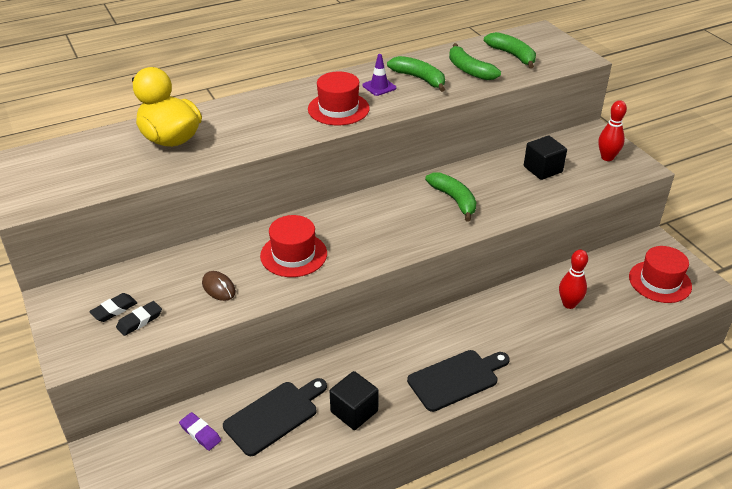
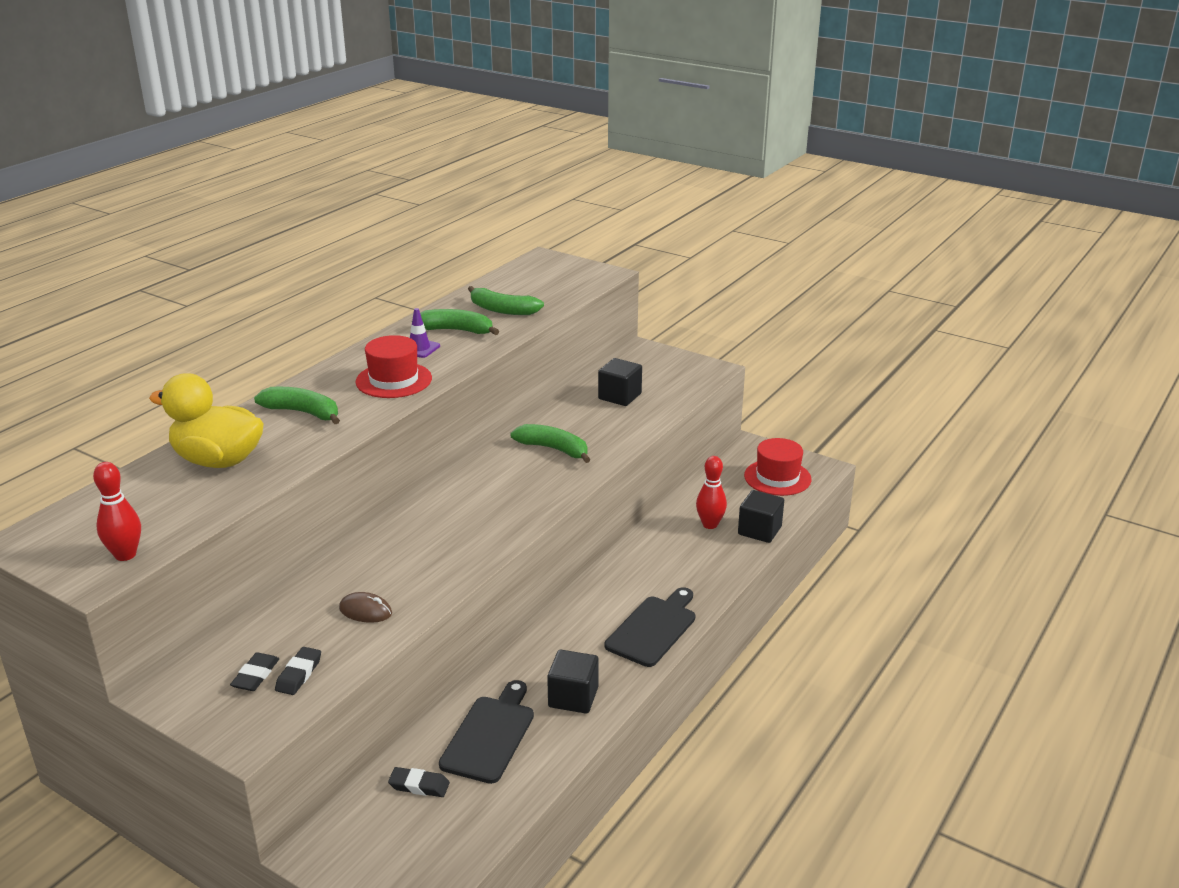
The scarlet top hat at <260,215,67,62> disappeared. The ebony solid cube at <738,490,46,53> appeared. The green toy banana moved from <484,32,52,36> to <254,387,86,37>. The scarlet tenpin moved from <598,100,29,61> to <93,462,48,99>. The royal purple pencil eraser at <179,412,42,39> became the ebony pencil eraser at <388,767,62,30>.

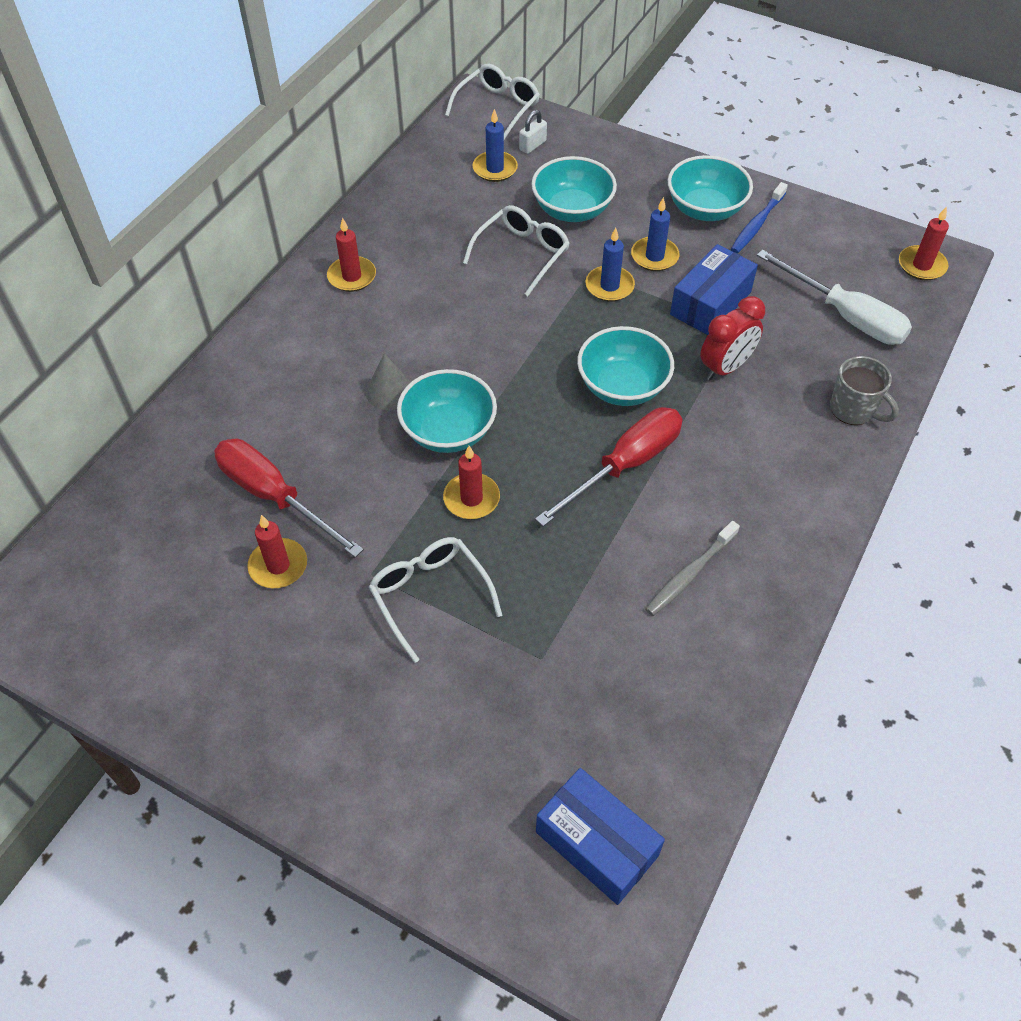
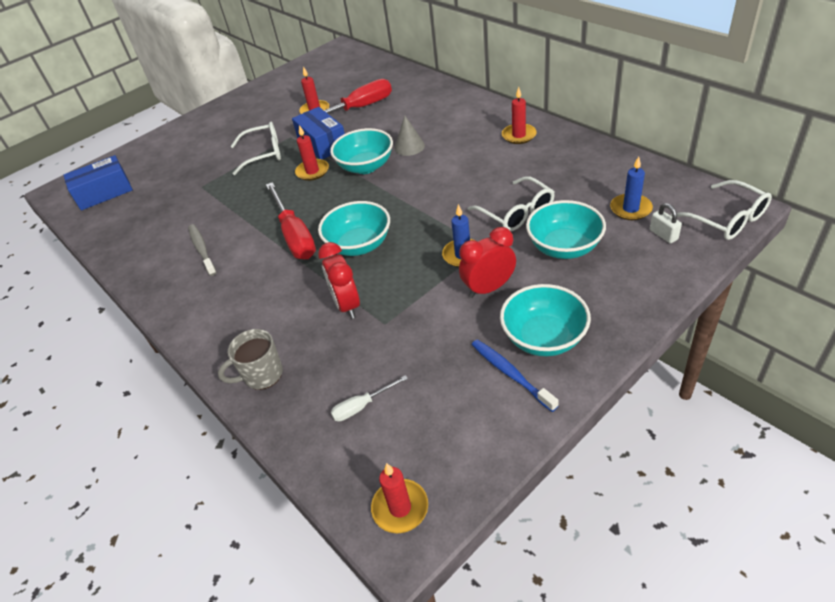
The blue parcel moved from <670,244,88,91> to <292,107,53,52>. The blue candle at <631,197,49,74> was replaced by the scarlet clock at <459,227,57,71>. The pure white hand screwdriver at <757,250,155,95> changed to 0.49 times the size.

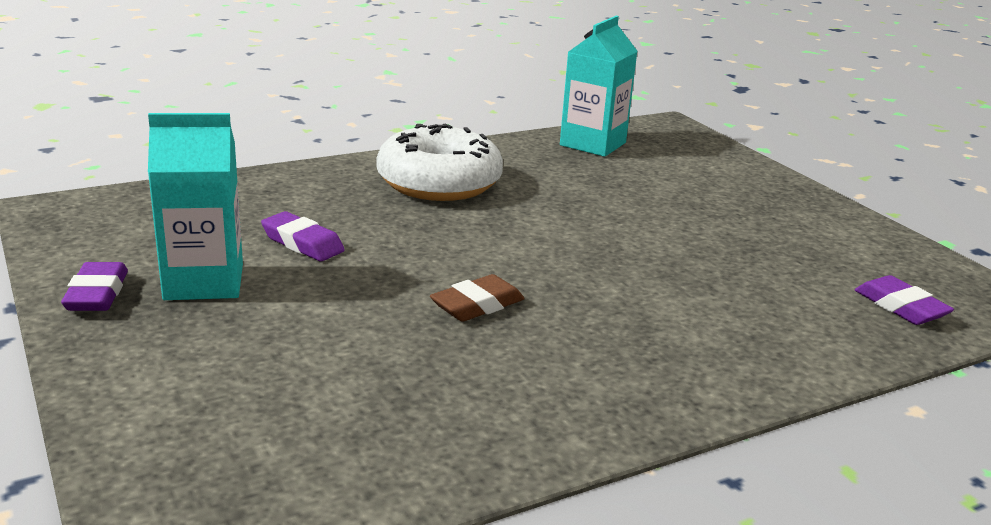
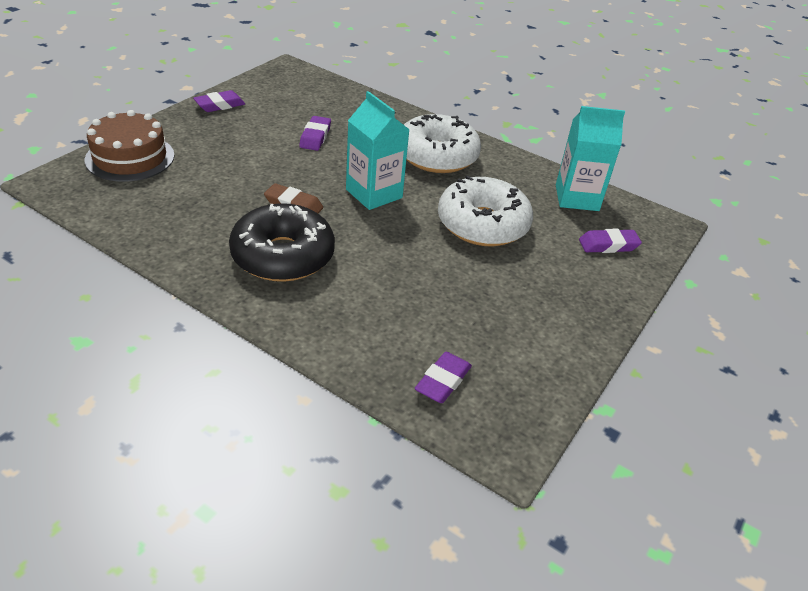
The russet cake at <85,110,89,72> appeared. The ebony doughnut at <229,203,106,79> appeared. The pure white doughnut at <438,175,95,71> appeared. The royal purple pencil eraser at <579,229,63,24> appeared. The aqua juice carton moved from <148,113,95,187> to <346,91,64,119>.

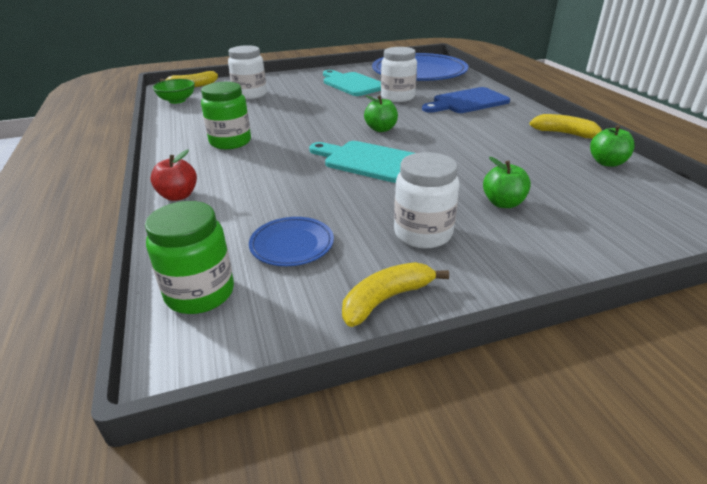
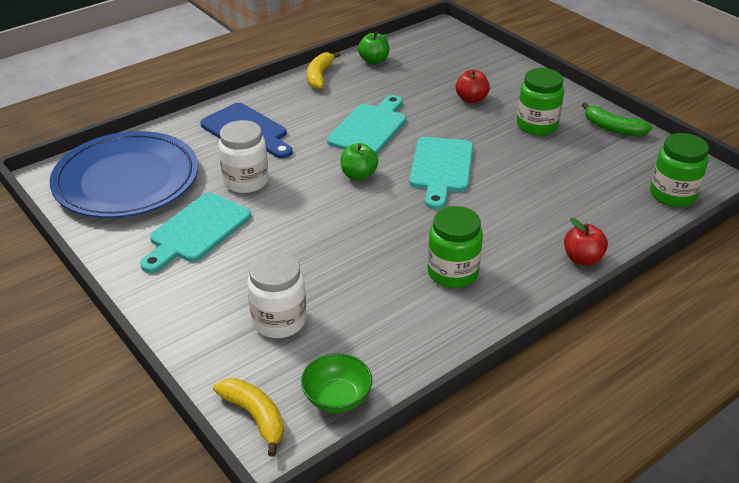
The blue plate at <249,217,85,49> disappeared. The aqua chopping board at <327,95,79,60> appeared. The golden toy banana at <342,262,107,65> became the green toy banana at <582,102,70,34>. The pure white preserve jar at <394,152,65,96> became the green preserve jar at <517,68,47,67>. The green apple fruit at <483,157,48,51> became the scarlet apple fruit at <456,69,34,34>.

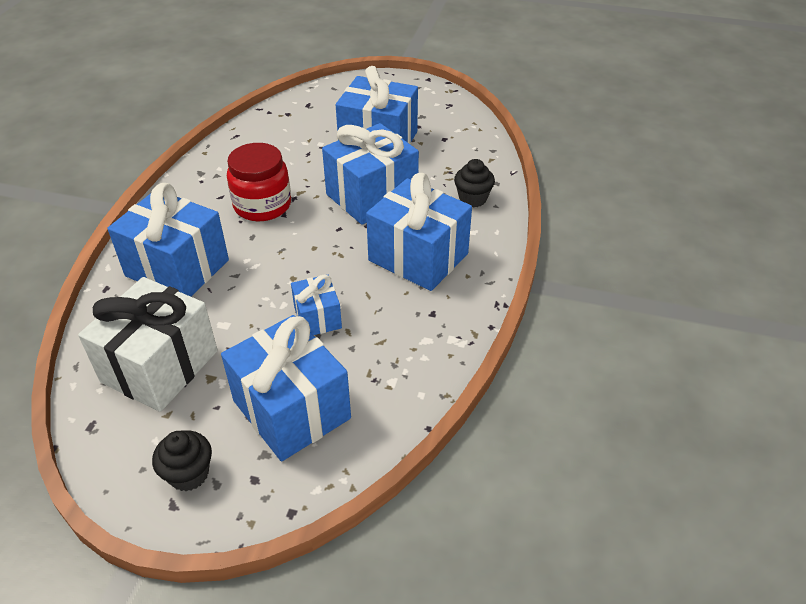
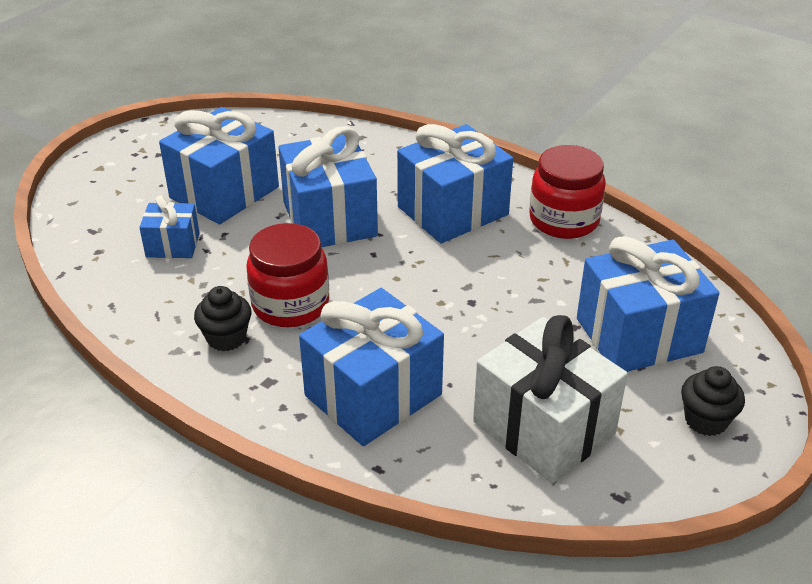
The scarlet preserve jar at <529,145,77,94> appeared. The blue gift moved from <291,275,51,60> to <139,195,61,63>. The ebony muffin moved from <454,159,41,49> to <194,286,57,65>.

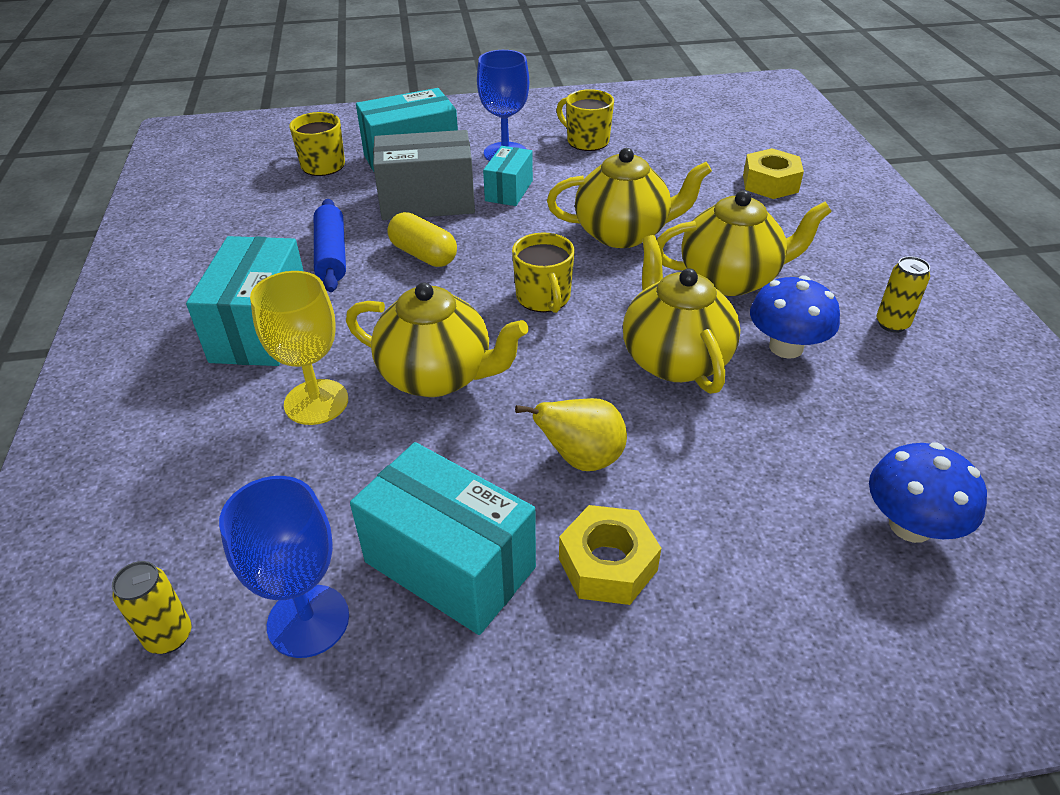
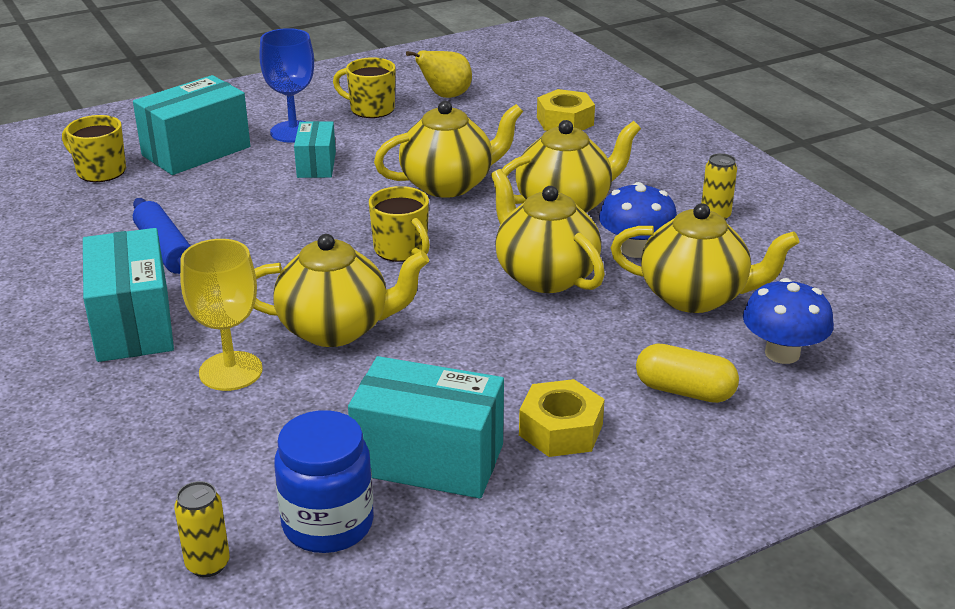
The gray parcel at <373,130,102,90> disappeared. The golden tea pot at <611,203,188,110> appeared. The golden capsule moved from <388,212,69,55> to <636,344,103,59>. The golden pear moved from <515,398,112,73> to <406,50,66,48>. The blue wine glass at <219,476,130,182> was replaced by the blue preserve jar at <274,410,100,143>.

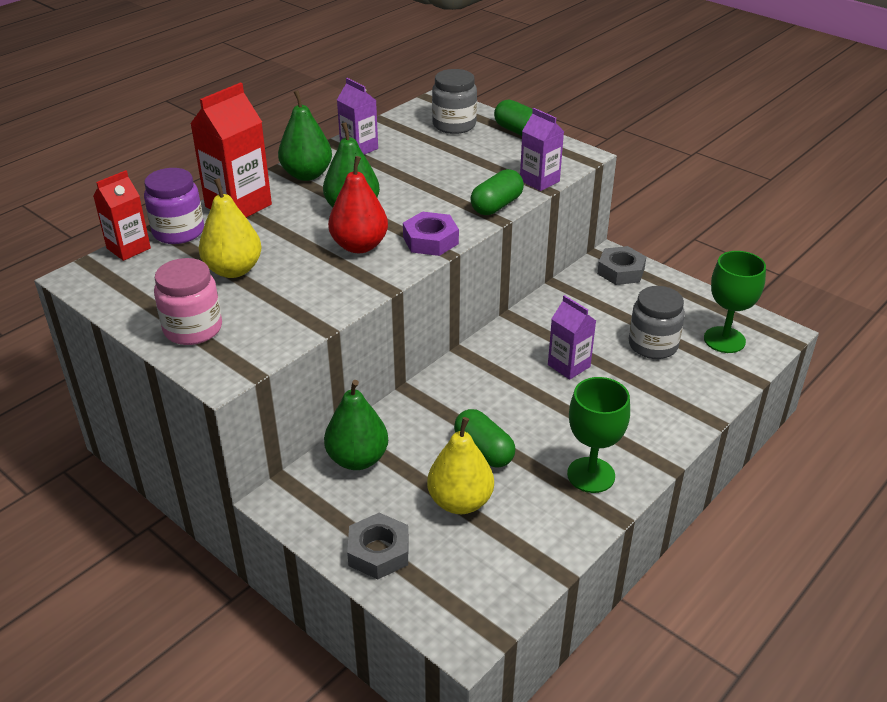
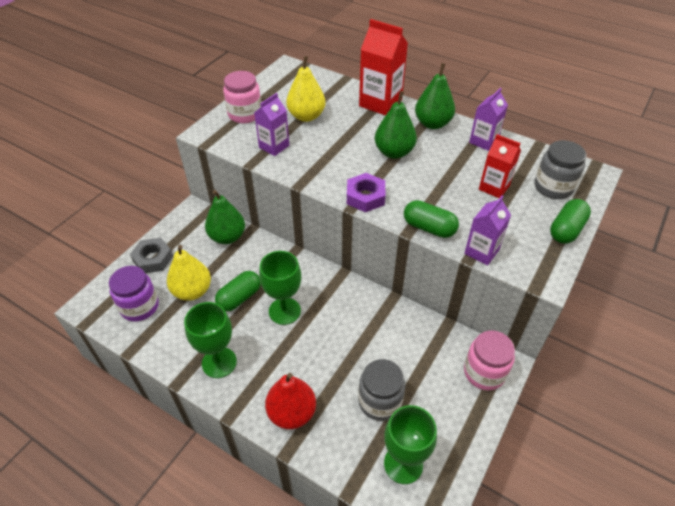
The green wine glass at <259,251,42,74> appeared. The scarlet juice carton moved from <93,170,58,91> to <479,134,42,64>. The royal purple preserve jar moved from <144,168,60,76> to <109,266,50,56>. The scarlet pear moved from <328,156,60,97> to <265,373,51,56>. The royal purple juice carton moved from <548,295,48,85> to <254,93,35,63>. The gray nut at <597,246,49,39> was replaced by the pink preserve jar at <464,330,51,60>.

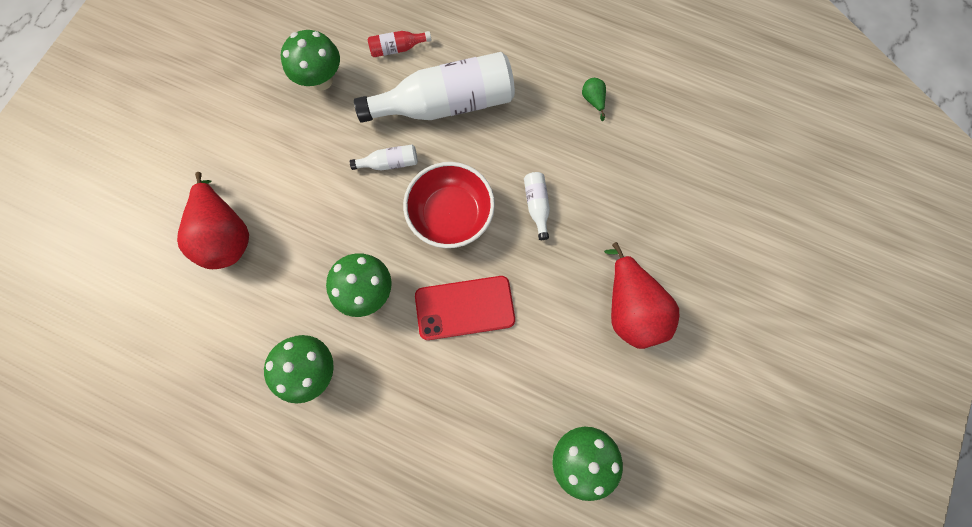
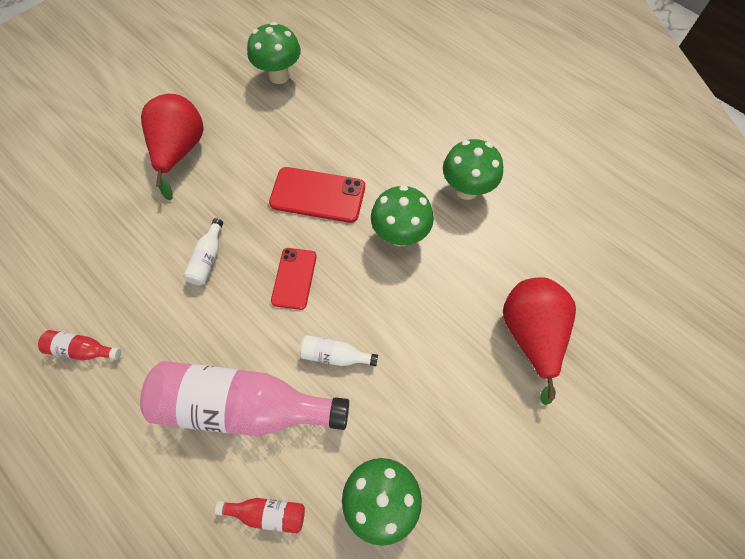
The scarlet deep dish at <403,162,92,86> was replaced by the scarlet phone at <271,248,46,62>. The green pear at <582,78,24,43> was replaced by the scarlet drink bottle at <38,330,83,30>. The pure white drink bottle at <354,52,161,71> became the pink drink bottle at <140,361,209,75>.

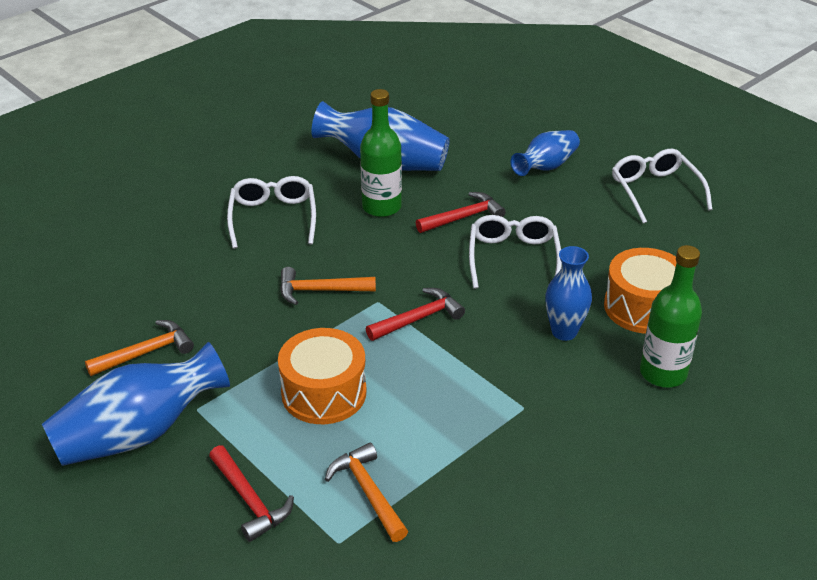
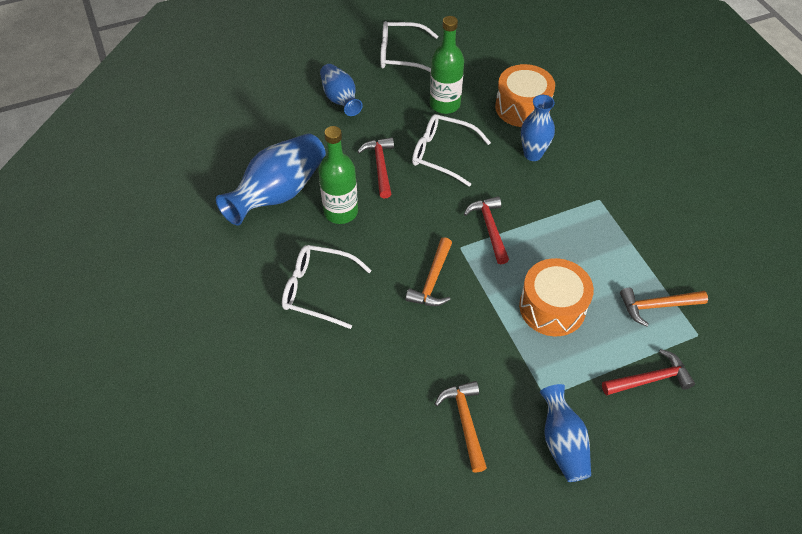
The green drink bottle moved from <640,245,62,143> to <430,16,34,98>. The blue tall vase at <42,342,188,124> changed to 0.62 times the size.

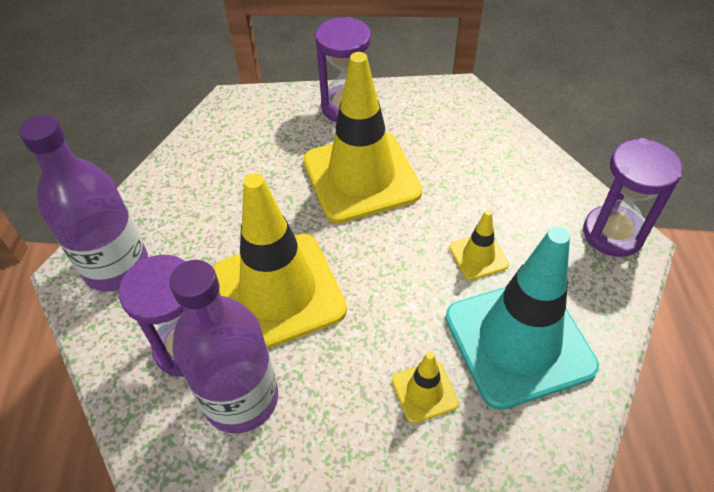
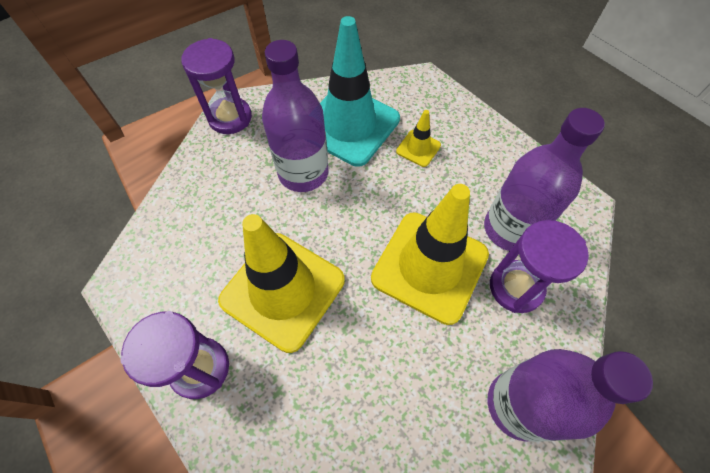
The golden road cone at <449,210,60,70> was replaced by the royal purple drink bottle at <262,40,67,152>.

